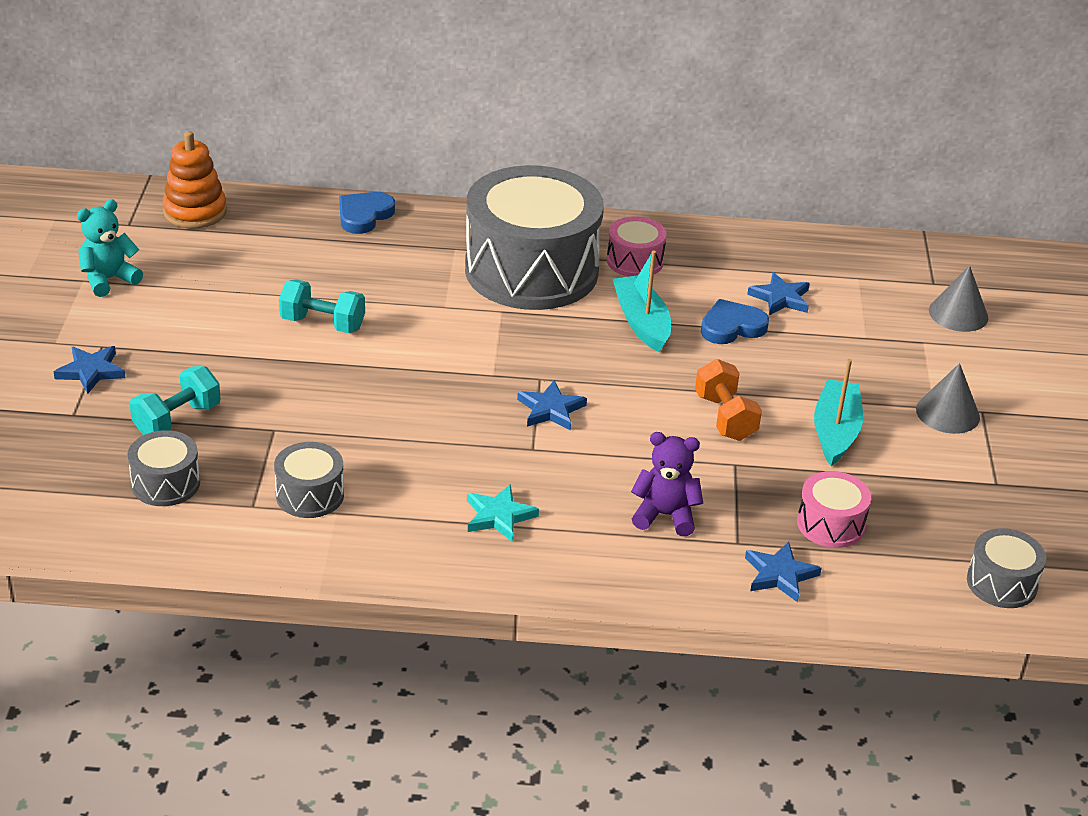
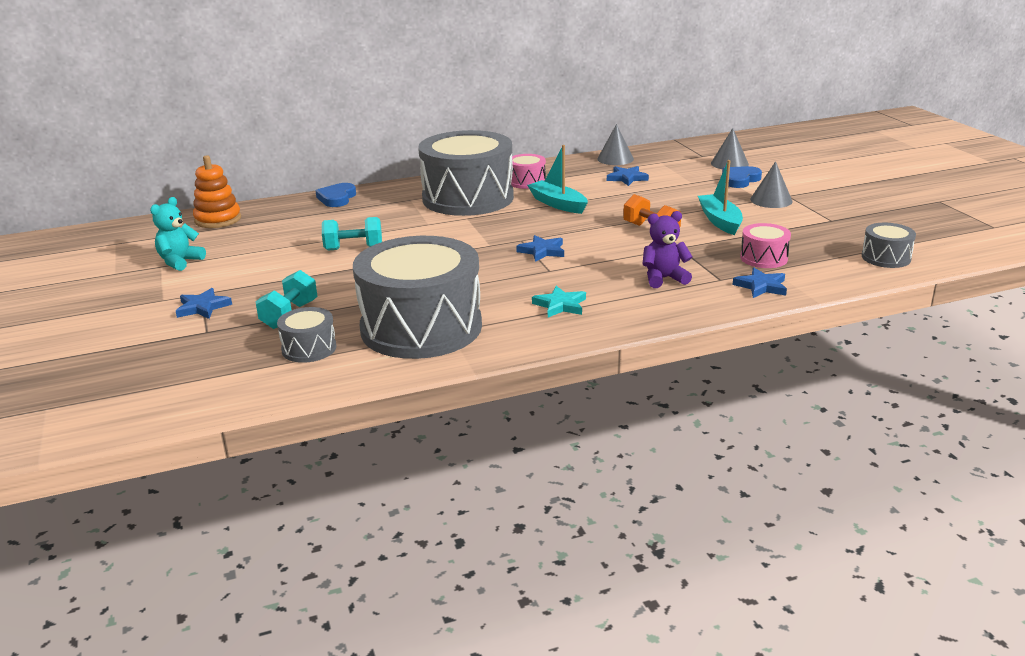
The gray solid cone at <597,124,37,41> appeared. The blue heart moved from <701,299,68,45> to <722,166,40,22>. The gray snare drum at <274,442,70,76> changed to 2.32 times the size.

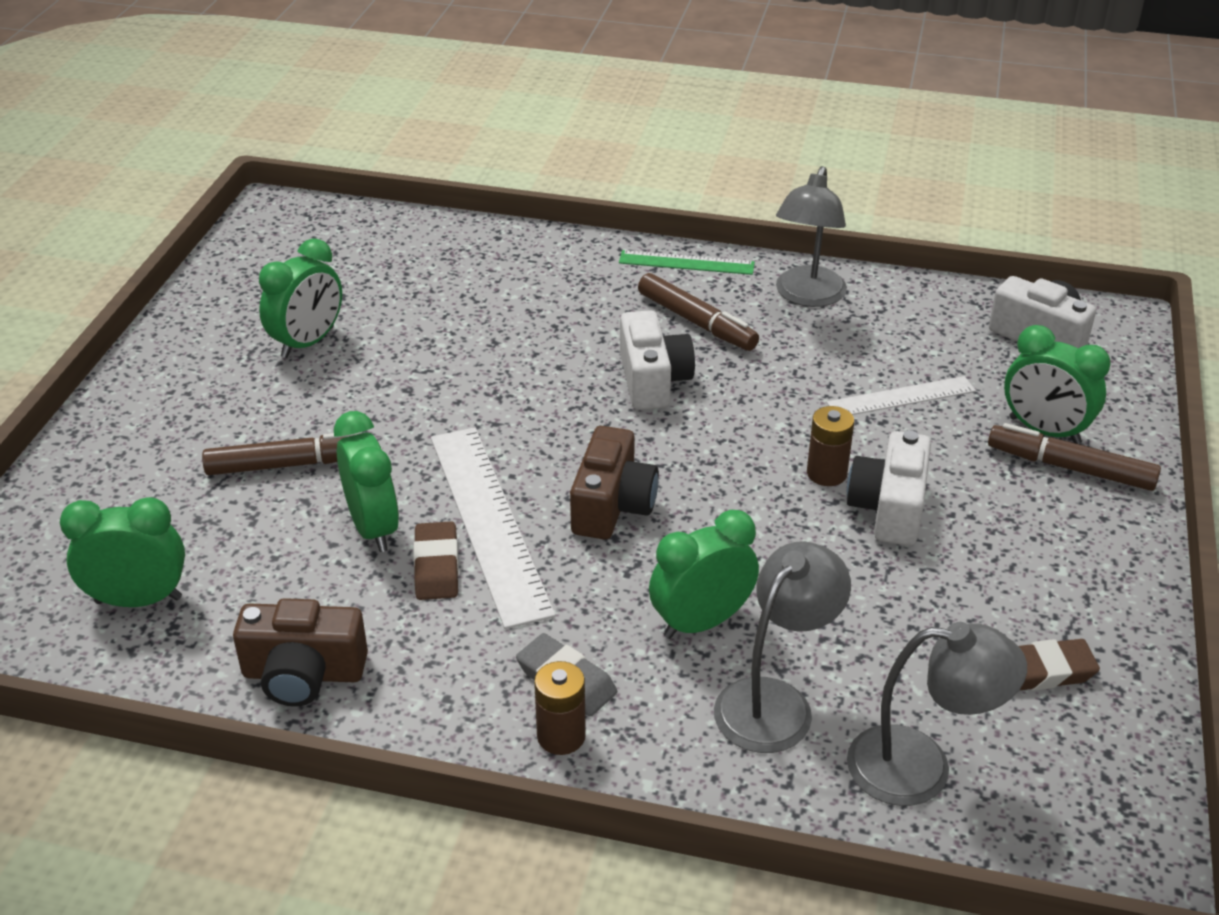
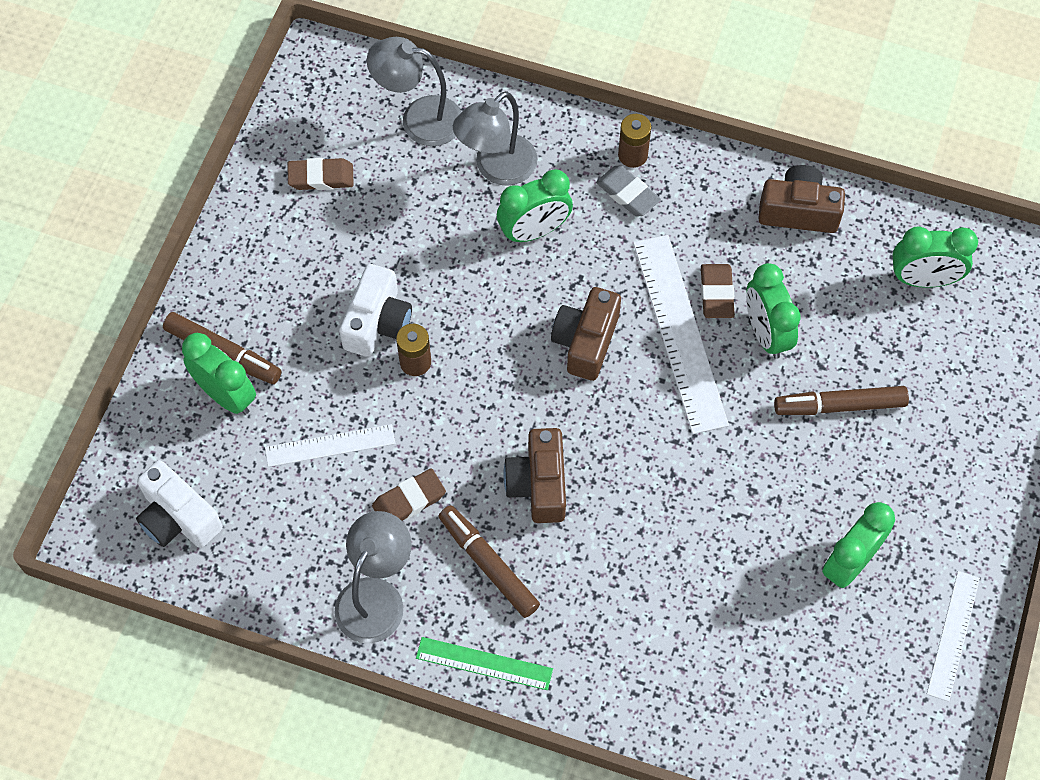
The russet pencil eraser at <372,468,74,53> appeared. The pure white straightedge at <927,571,53,131> appeared. The pure white photo camera at <620,310,75,100> became the russet photo camera at <503,428,63,95>.

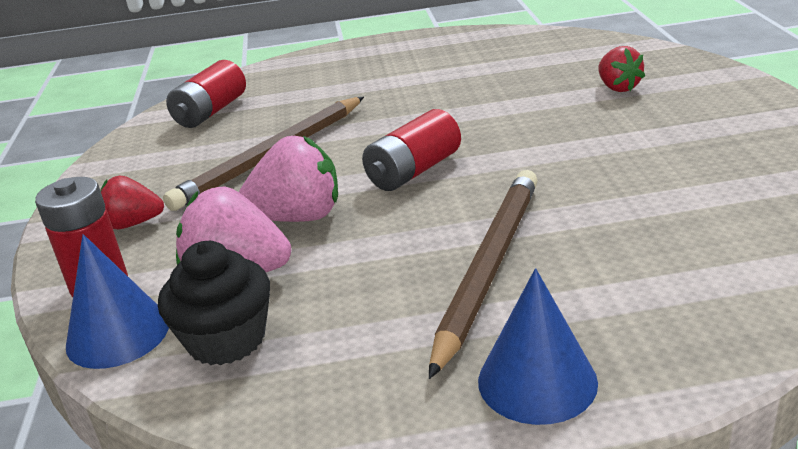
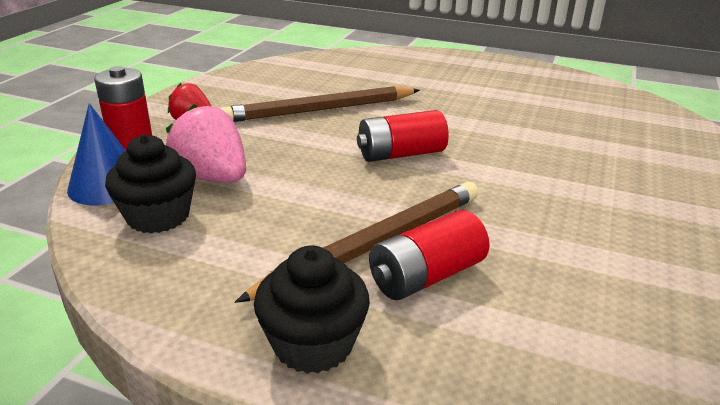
The pink strawberry at <239,136,99,86> disappeared. The scarlet strawberry at <598,46,47,46> disappeared. The scarlet power cell moved from <166,60,80,68> to <369,210,120,90>. The blue solid cone at <478,268,120,157> was replaced by the ebony muffin at <254,246,116,128>.

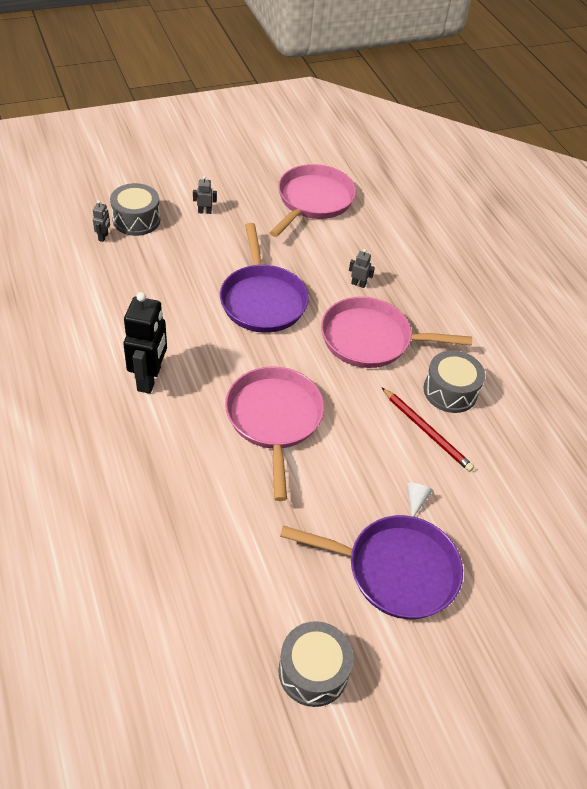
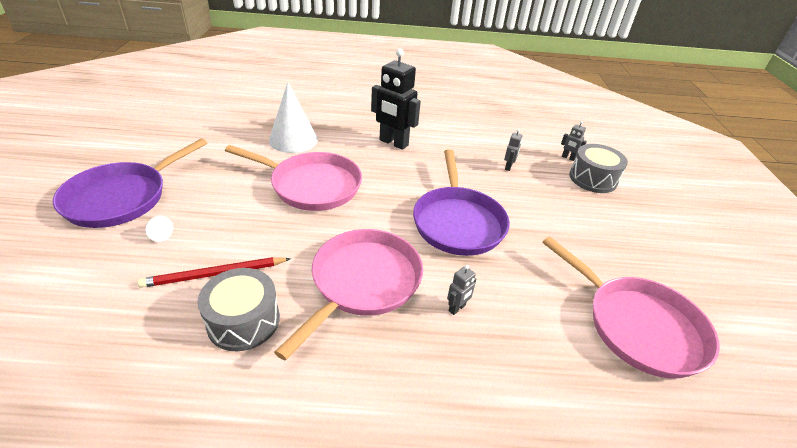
The gray snare drum at <278,621,76,86> disappeared. The pure white solid cone at <269,82,49,71> appeared. The gray toy robot moved from <193,176,24,38> to <504,129,19,42>. The royal purple frying pan at <220,223,89,110> turned 105 degrees counterclockwise.

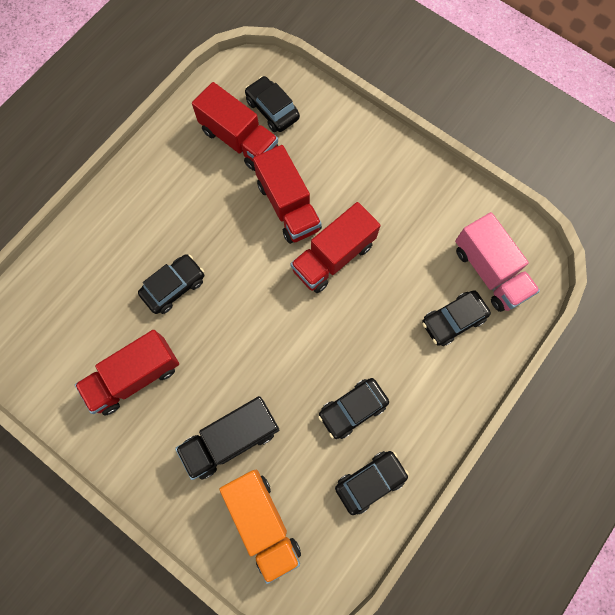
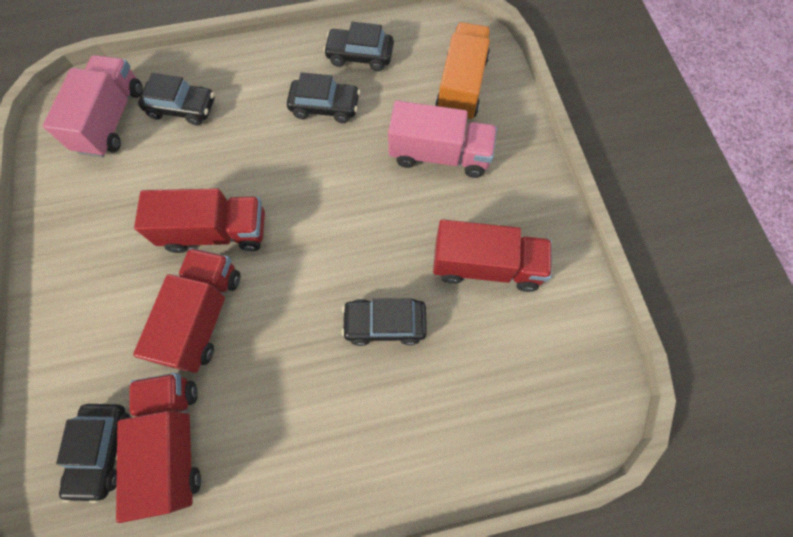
The ebony toy truck at <175,396,104,84> became the pink toy truck at <388,101,109,77>.

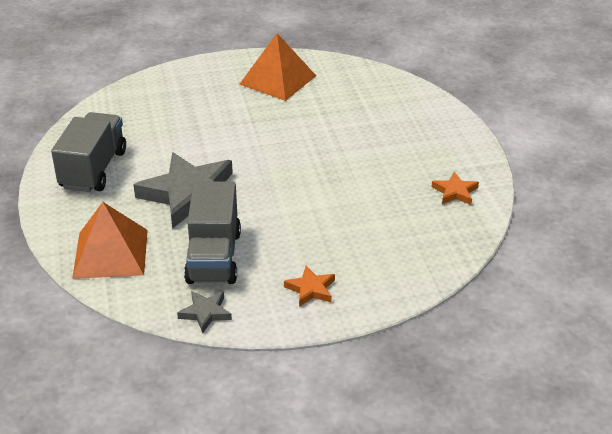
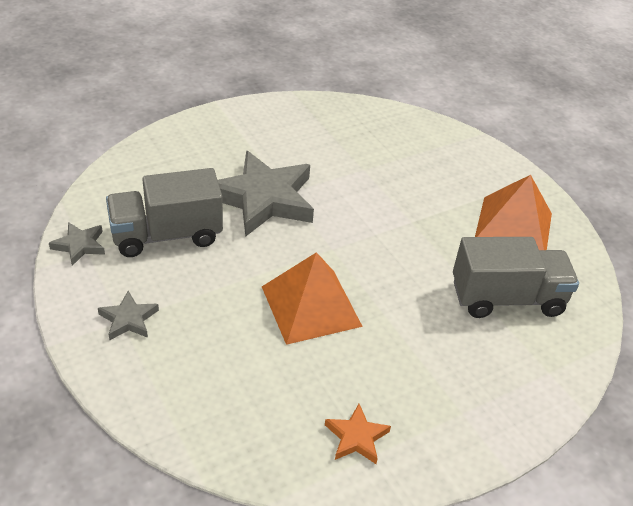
The gray toy truck moved from <51,112,75,80> to <453,237,126,81>. The orange solid pyramid moved from <72,202,76,77> to <262,252,101,93>. The orange five-pointed star at <284,266,51,41> became the gray five-pointed star at <98,291,61,50>.

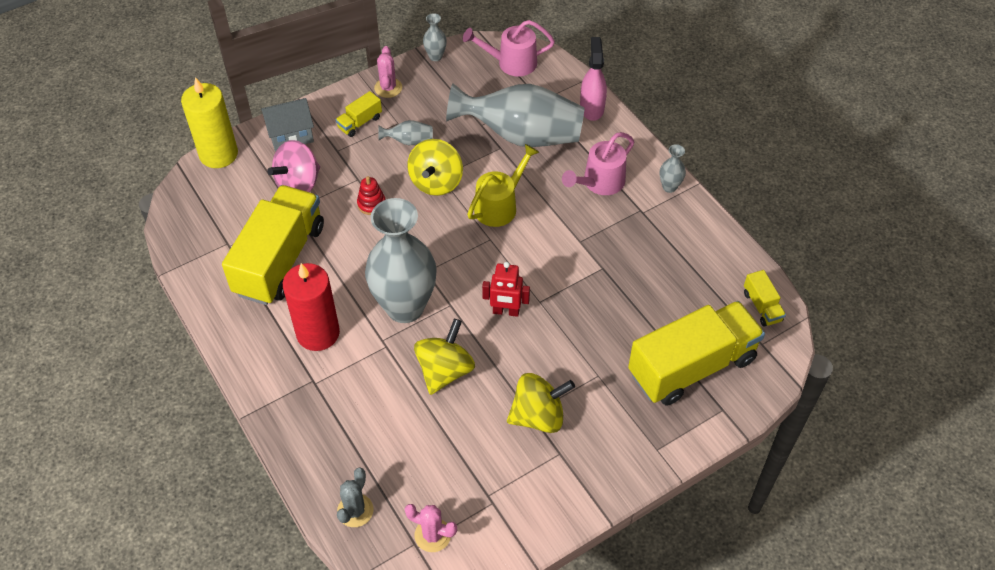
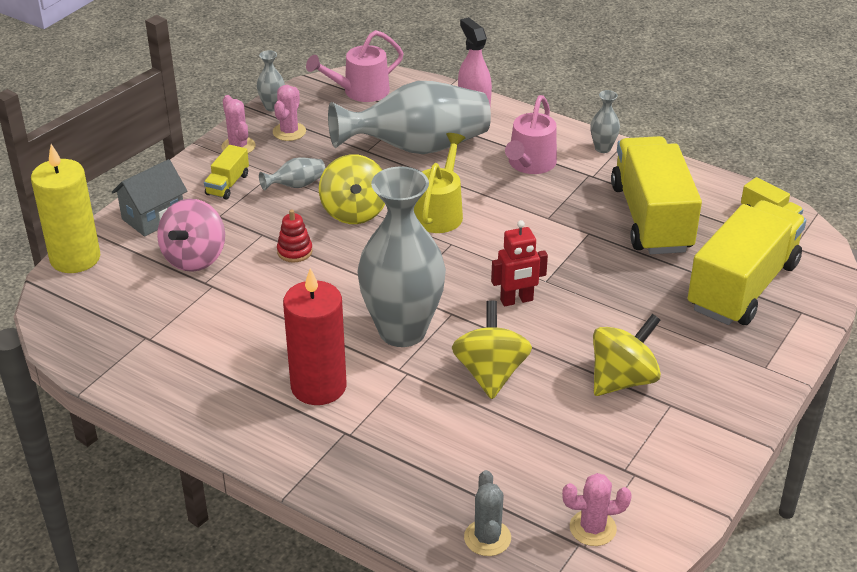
The pink prickly plant at <273,85,33,56> appeared. The golden toy truck moved from <222,185,102,120> to <611,136,91,118>.

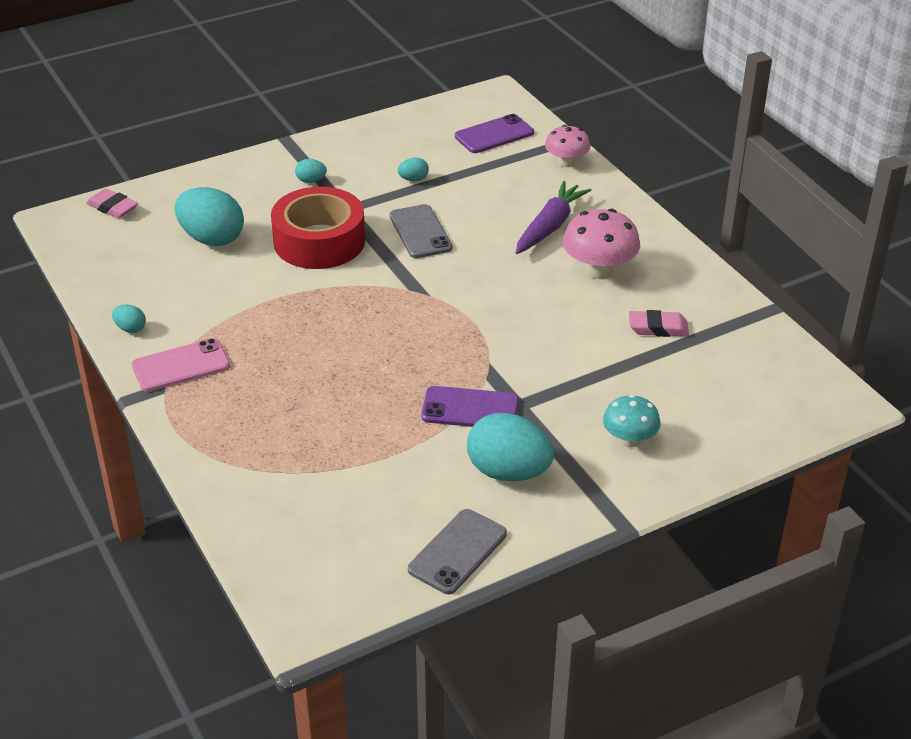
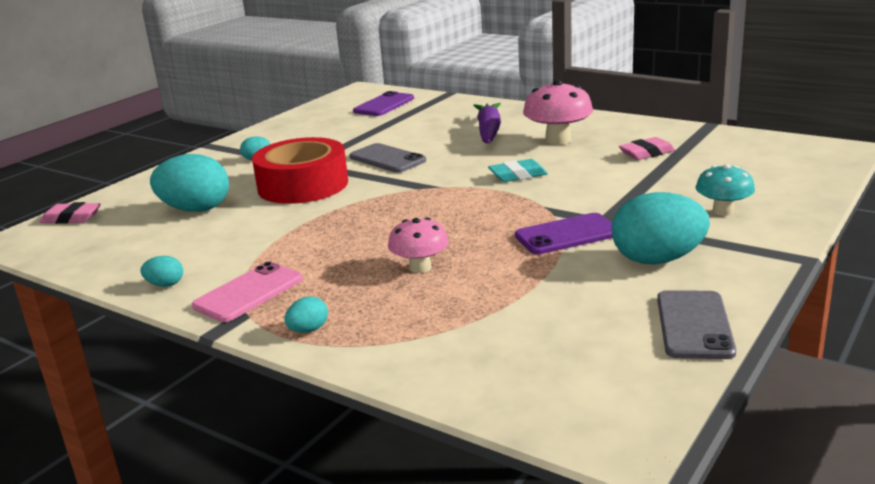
The aqua pencil eraser at <488,159,60,23> appeared. The aqua egg moved from <398,157,31,24> to <284,296,44,37>. The pink toadstool moved from <545,125,45,42> to <388,218,61,55>.

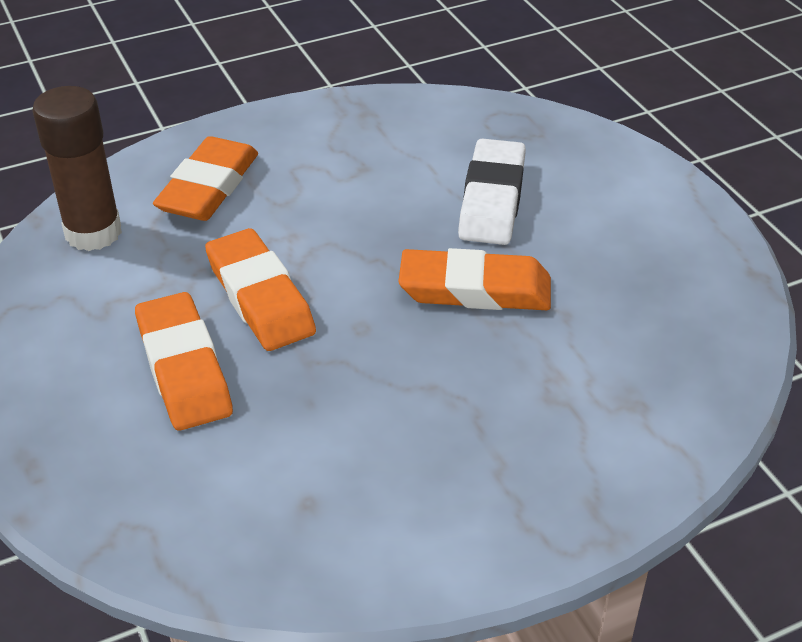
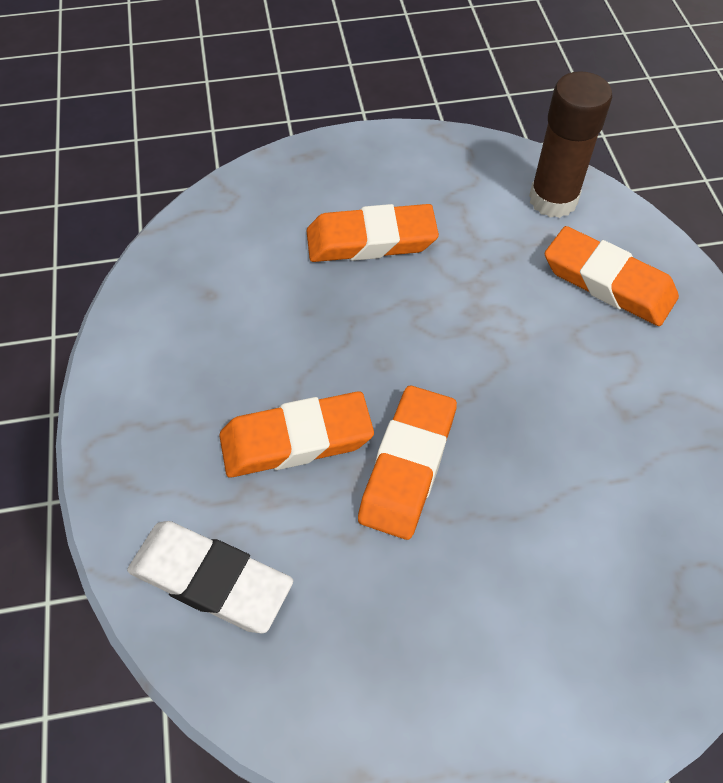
The orange pencil eraser moved from <205,228,111,123> to <219,391,155,87>. The pure white pencil eraser moved from <458,139,68,106> to <127,521,166,113>.

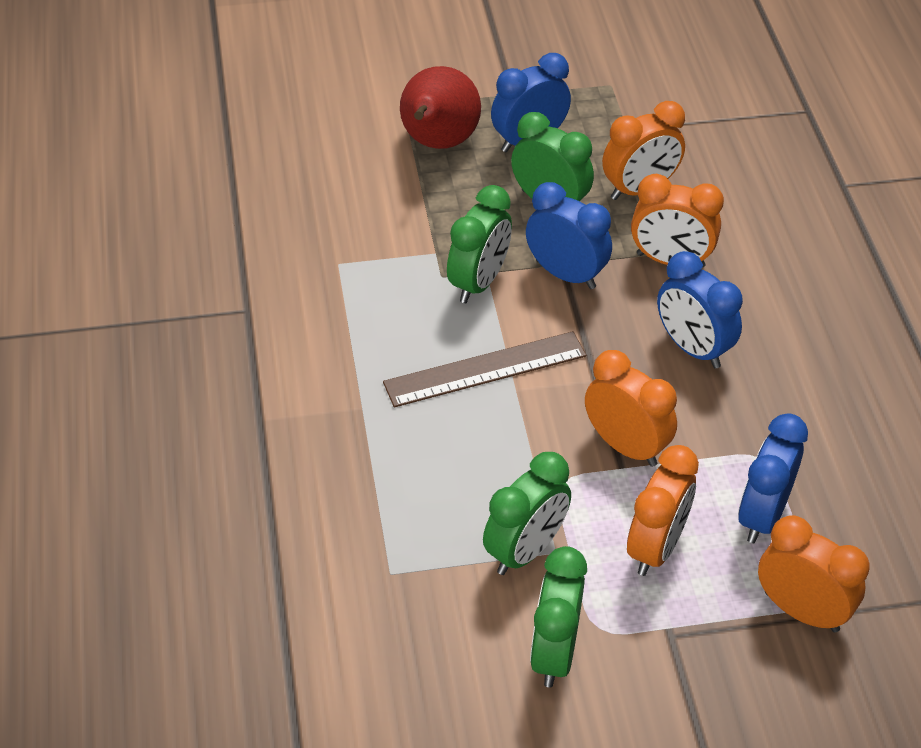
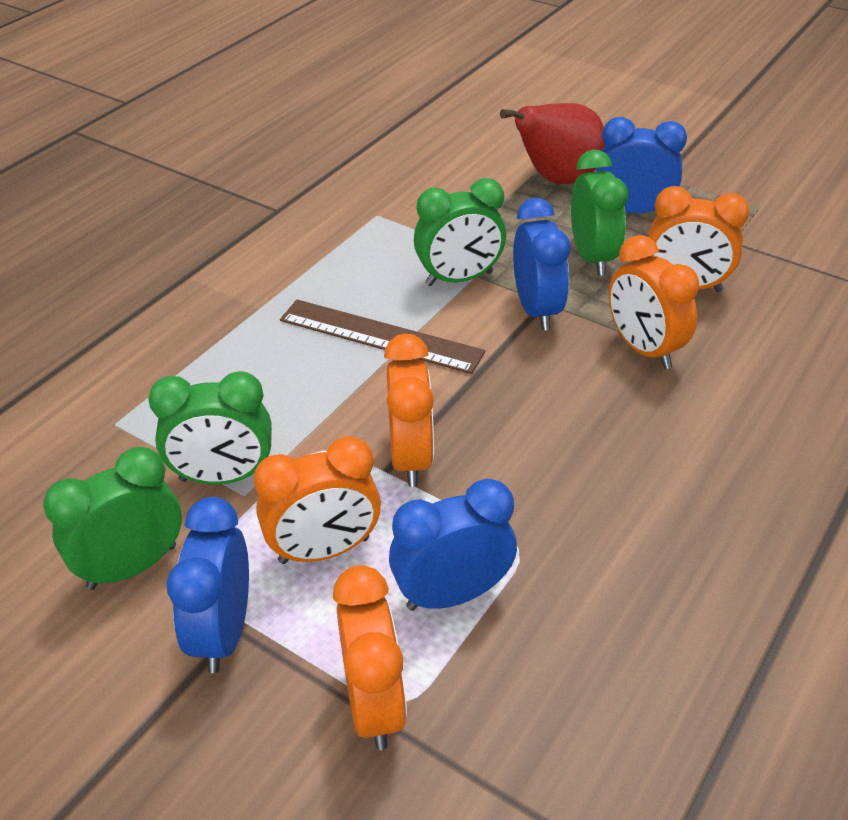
The blue clock moved from <657,251,86,118> to <166,497,83,176>.

